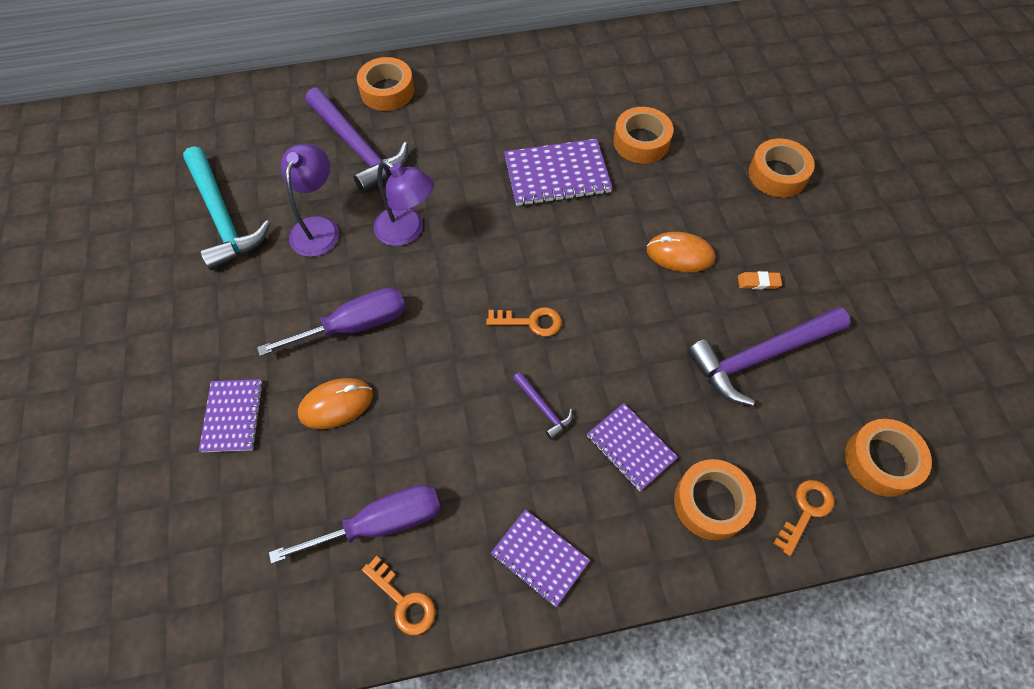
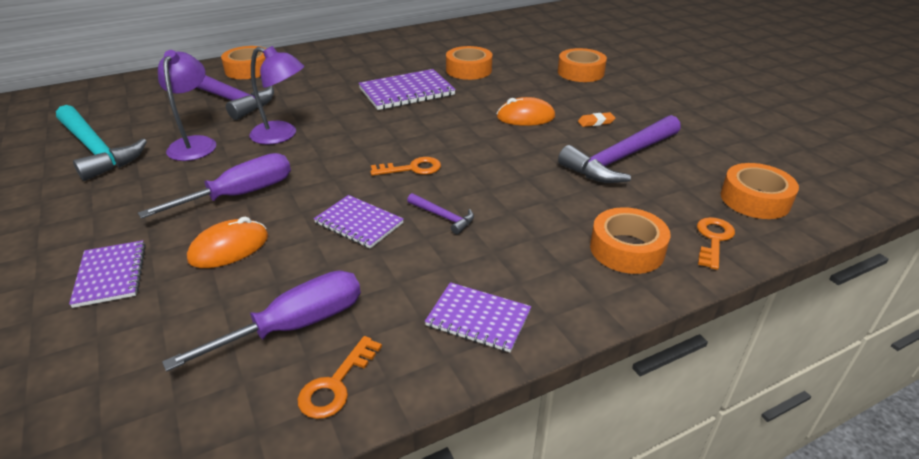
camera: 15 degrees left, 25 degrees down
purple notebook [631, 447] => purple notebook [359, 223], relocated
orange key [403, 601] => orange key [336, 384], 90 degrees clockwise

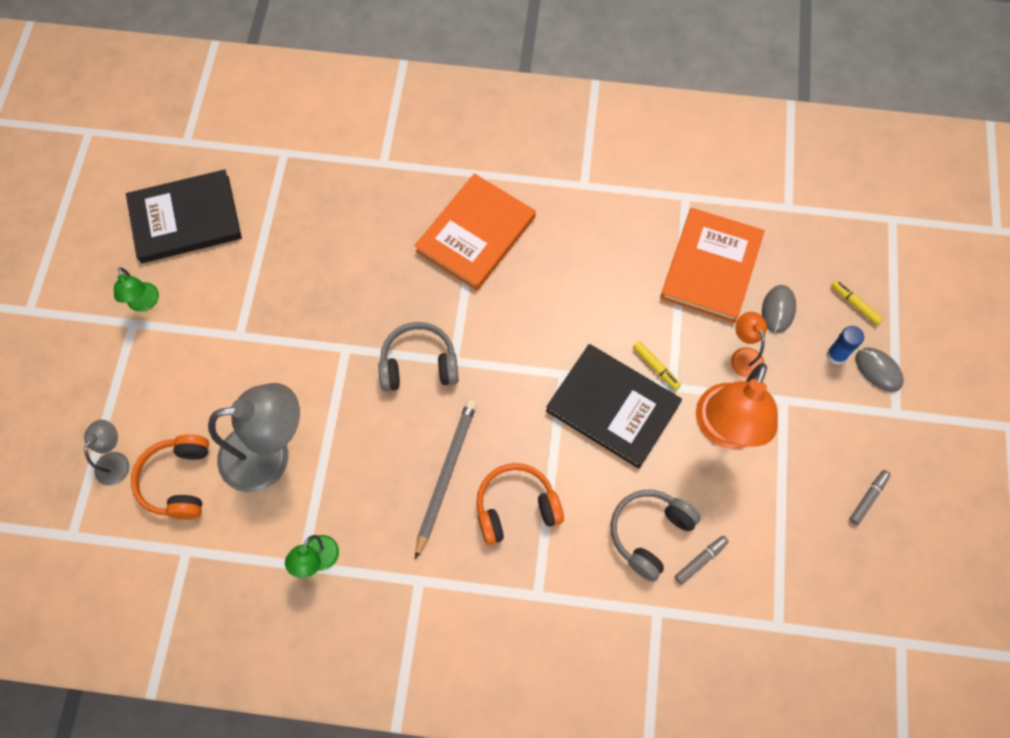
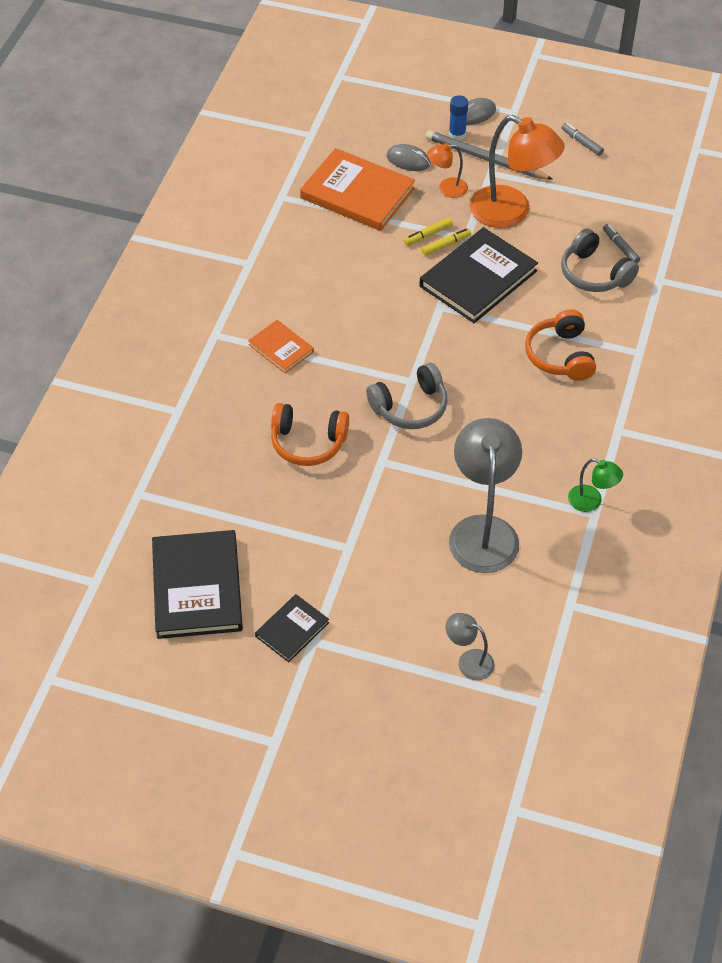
camera: 80 degrees left, 15 degrees down
orange headphones [178, 481] => orange headphones [308, 443], relocated
grey pencil [445, 475] => grey pencil [485, 159], relocated
yellow marker [855, 304] => yellow marker [428, 235], relocated
green lamp [144, 303] => black book [292, 630]
grey headphones [419, 364] => grey headphones [410, 407], 120 degrees counterclockwise
orange book [475, 234] => orange book [281, 348], x0.53

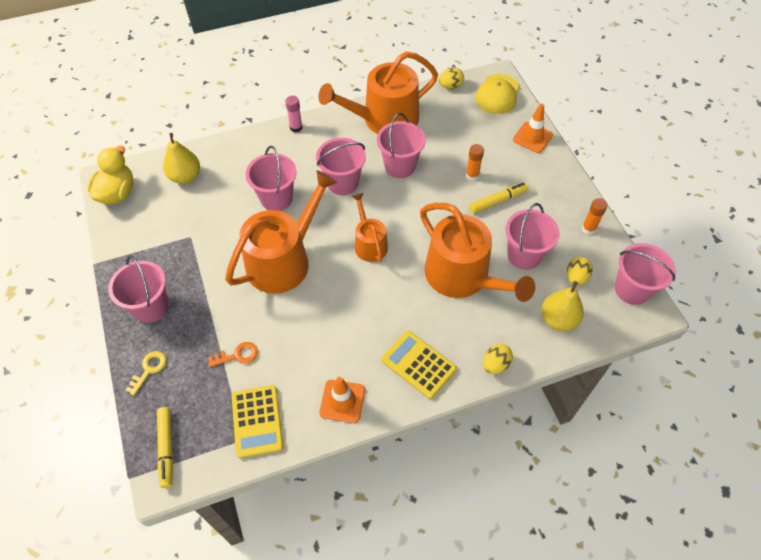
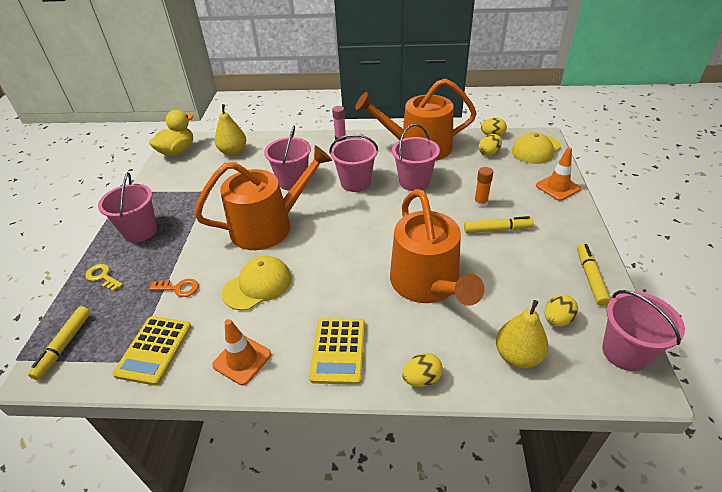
camera: 25 degrees right, 15 degrees down
orange watering can [369, 243] => nothing
pink bucket [524, 255] => nothing
nothing => yellow cap [257, 285]
nothing => yellow egg [489, 153]
orange glue stick [588, 229] => yellow marker [590, 277]
yellow key [149, 369] => yellow key [102, 277], 105 degrees counterclockwise
yellow calculator [418, 364] => yellow calculator [338, 350], 150 degrees counterclockwise

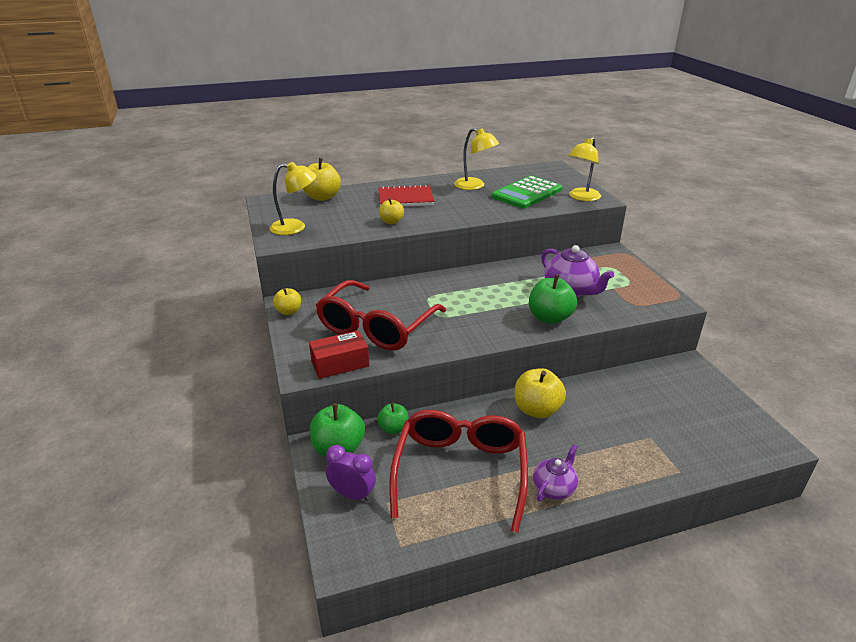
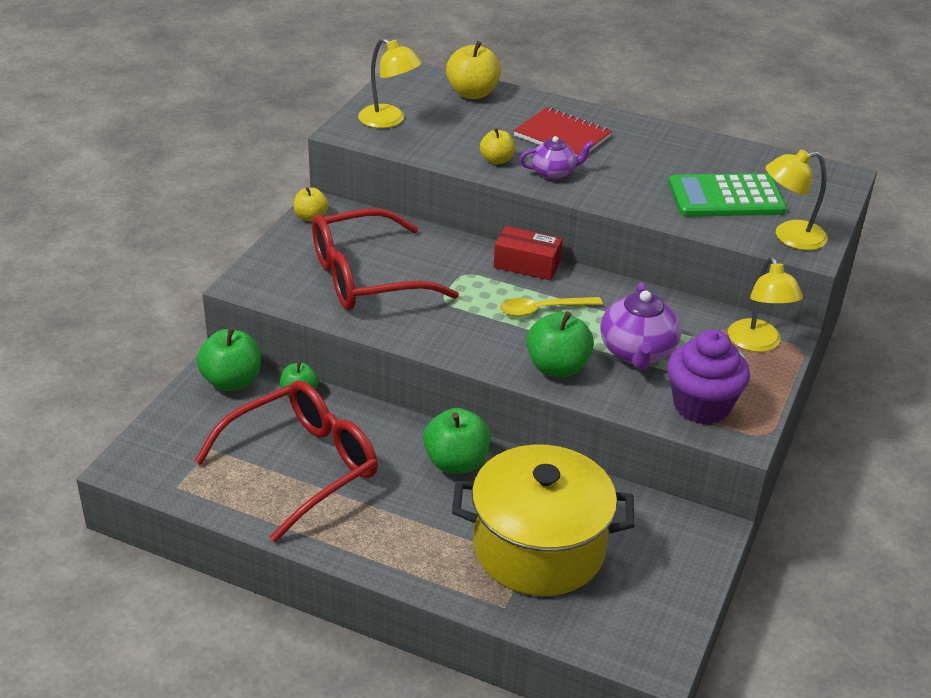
camera: 40 degrees right, 5 degrees up
purple clock [352, 494] => nothing
nothing => yellow pot [539, 548]
nothing => yellow spoon [543, 310]
nothing => purple cupcake [701, 406]
red box [340, 364] => red box [527, 264], relocated
yellow lamp [474, 186] => yellow lamp [757, 343], relocated
purple teapot [554, 488] => purple teapot [553, 173], relocated
yellow apple [537, 410] => green apple [456, 462]

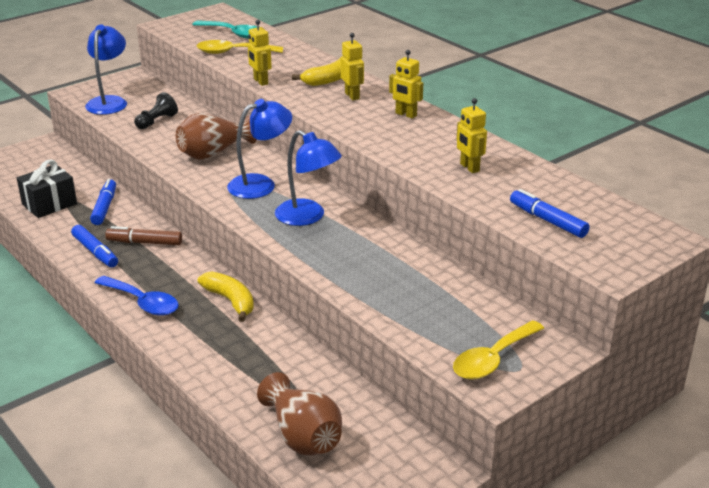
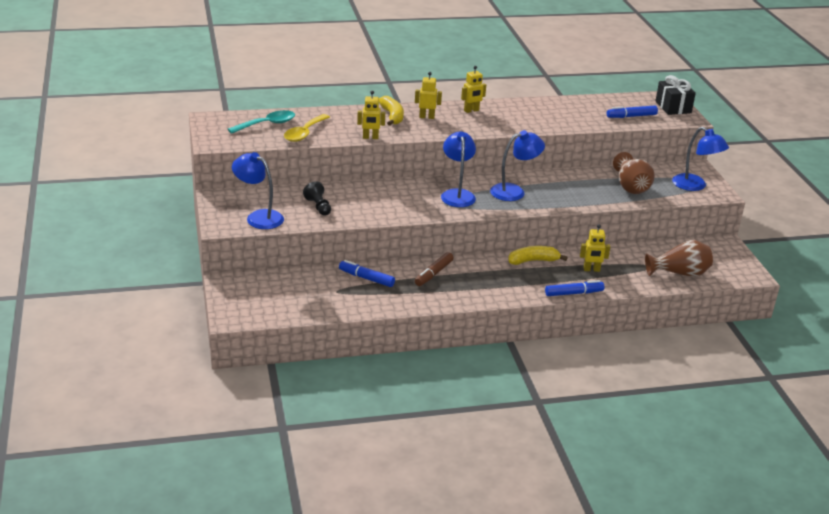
camera: 65 degrees left, 0 degrees up
blue spoon [143, 302] => nothing
black gift [49, 204] => black gift [673, 107], relocated
blue marker [95, 252] => blue marker [573, 293], relocated
brown vase [214, 153] => brown vase [631, 186], relocated
yellow robot [469, 168] => yellow robot [591, 270], relocated
yellow spoon [492, 359] => blue lamp [695, 186]

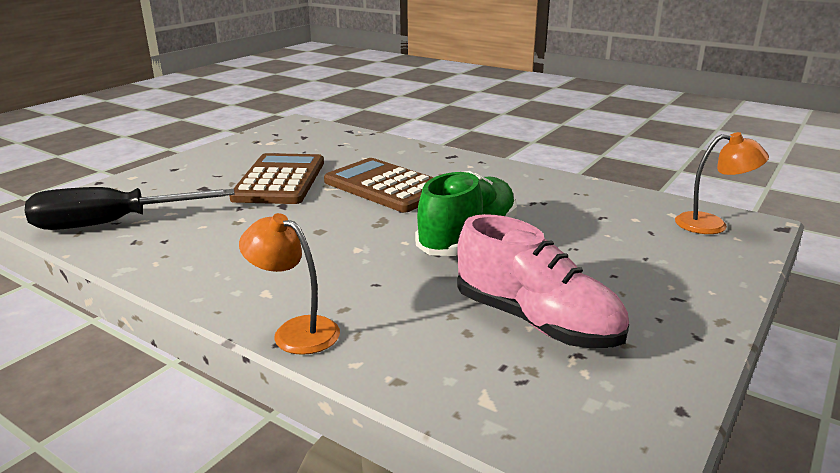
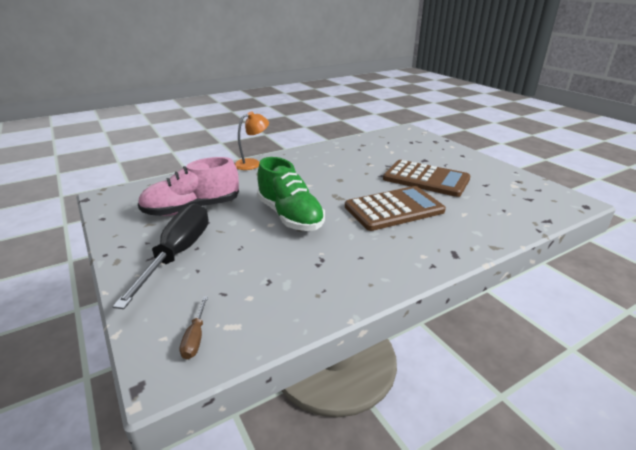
camera: 115 degrees right, 5 degrees up
black screwdriver [111, 223] => black screwdriver [178, 253], relocated
orange lamp [712, 224] => brown screwdriver [195, 338]

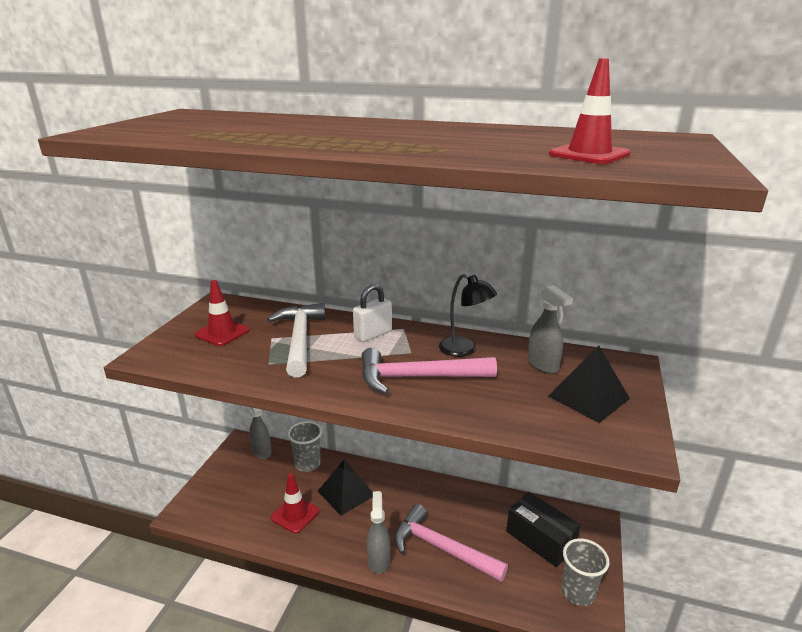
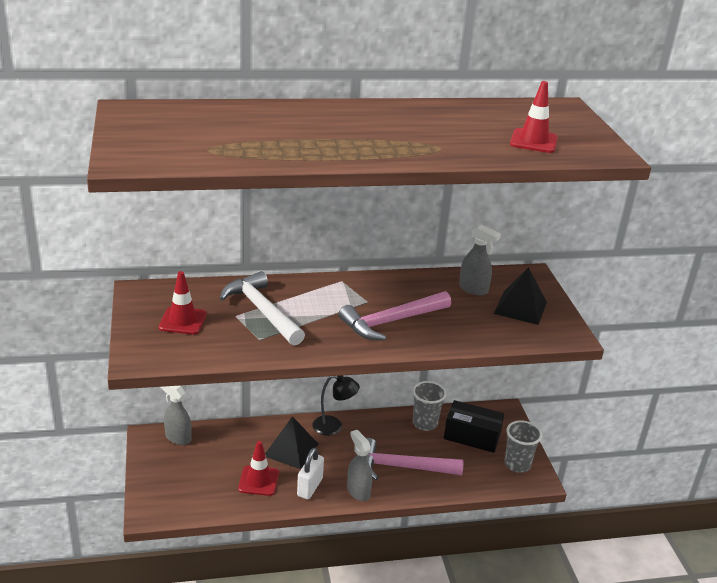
camera: 30 degrees left, 5 degrees up
grey cup [307, 464] => grey cup [425, 423], relocated
white padlock [373, 334] => white padlock [310, 487], relocated
black lamp [464, 350] => black lamp [334, 427], relocated

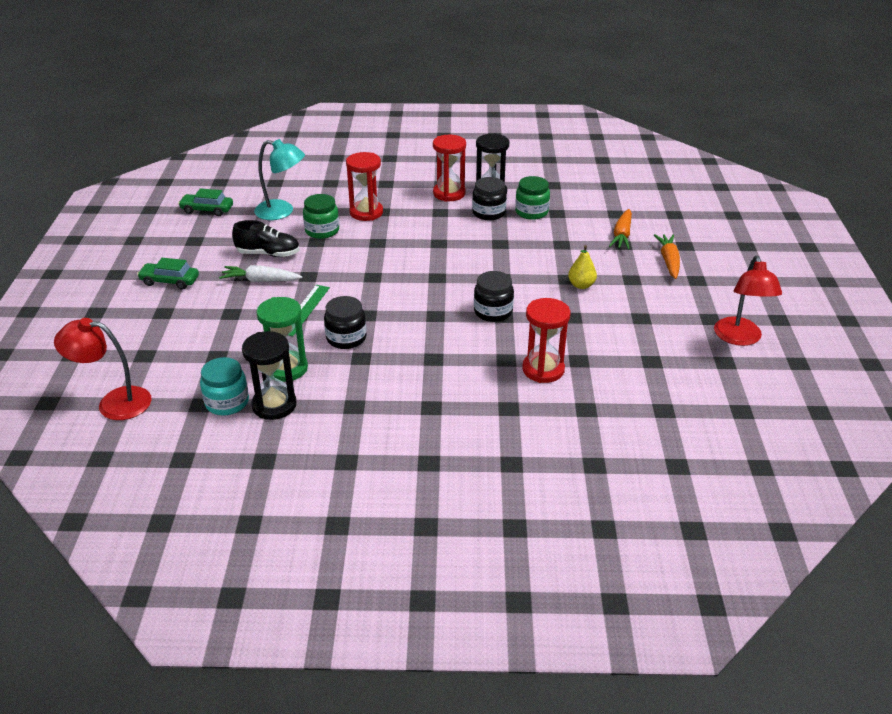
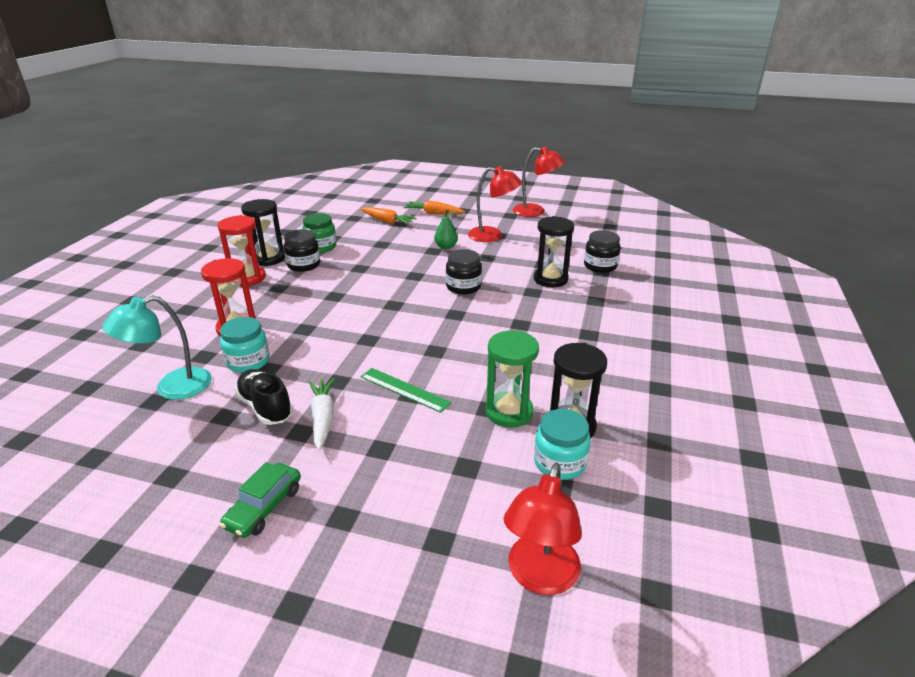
camera: 75 degrees left, 5 degrees down
green car [207, 210] => nothing
nothing => red lamp [492, 236]
black jar [346, 338] => black jar [600, 266], relocated
green jar [322, 231] => turquoise jar [248, 361]
red hourglass [543, 369] => black hourglass [550, 279]
yellow pear [581, 285] => green pear [446, 247]
white carrot [261, 280] => white carrot [323, 418], 150 degrees clockwise
black shoe [268, 254] => black shoe [265, 407], 60 degrees counterclockwise
turquoise lamp [282, 211] => turquoise lamp [172, 388], 150 degrees counterclockwise

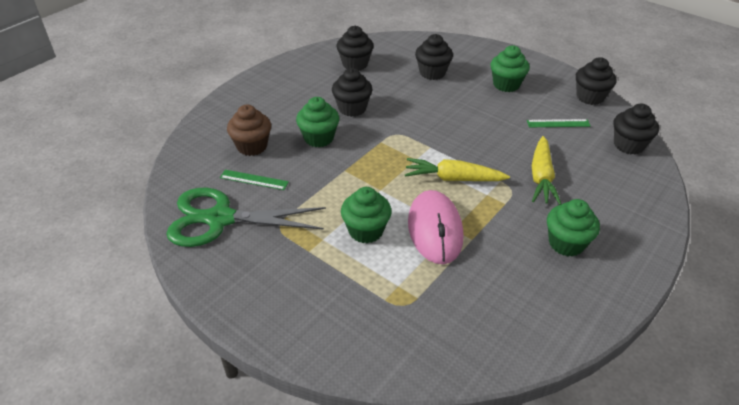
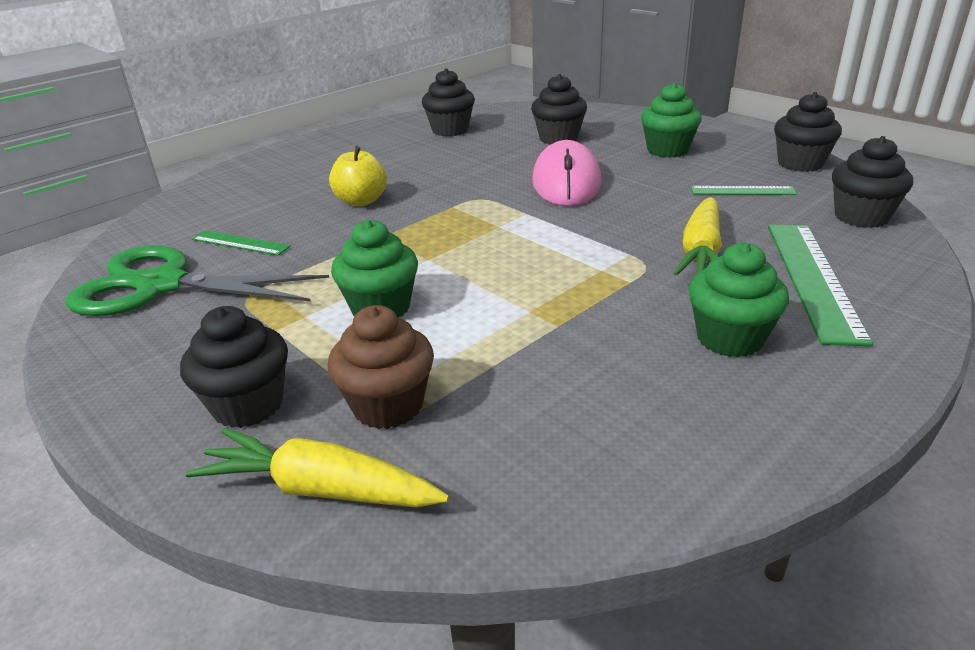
camera: 10 degrees right, 10 degrees down
nothing => green ruler [813, 279]
brown cupcake [252, 146] => brown cupcake [388, 405], relocated
black cupcake [352, 108] => black cupcake [248, 405], relocated
yellow carrot [453, 178] => yellow carrot [319, 489], relocated
pink mouse [435, 229] => pink mouse [566, 182], relocated
green cupcake [319, 138] => yellow apple [361, 201]

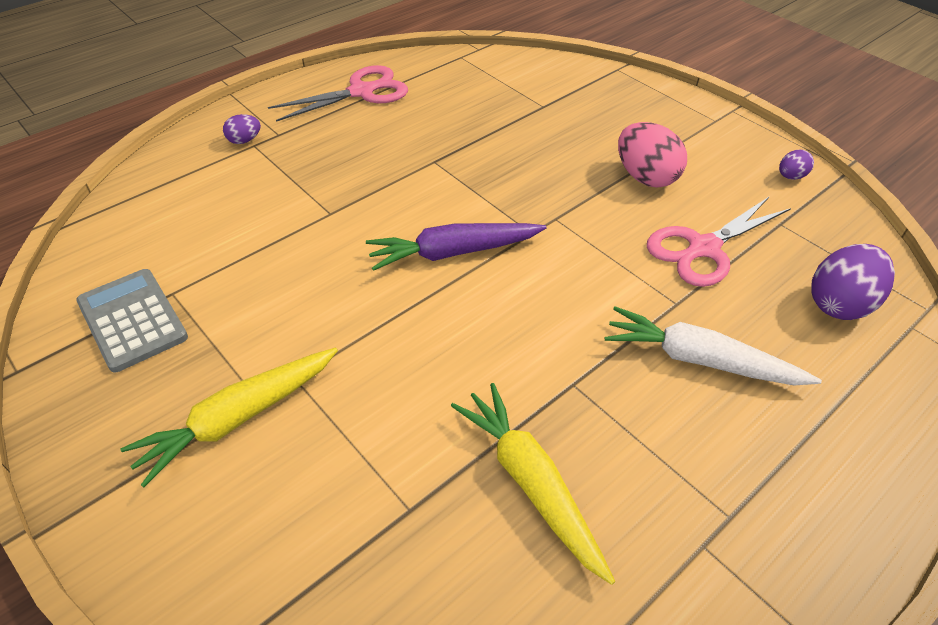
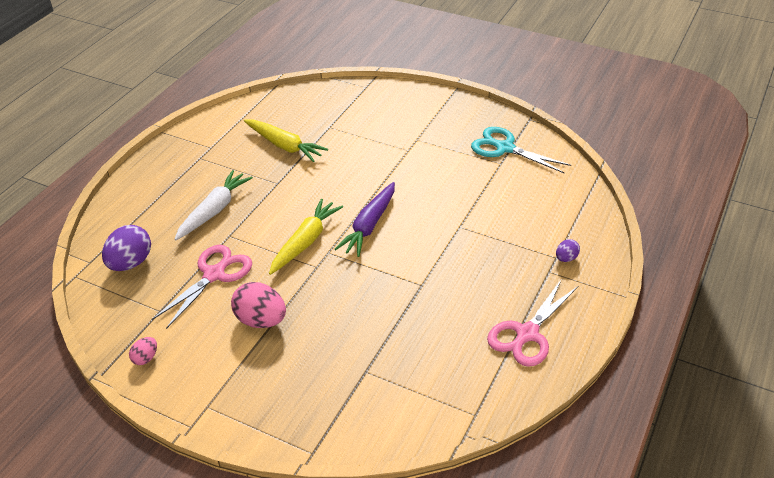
camera: 160 degrees right, 5 degrees down
yellow carrot [238, 418] => yellow carrot [305, 242], relocated
grey calculator [132, 320] => turquoise scissors [505, 148]
purple egg [790, 176] => pink egg [145, 358]
purple carrot [453, 252] => purple carrot [369, 225], 150 degrees clockwise
white carrot [700, 360] => white carrot [214, 210], 60 degrees counterclockwise

